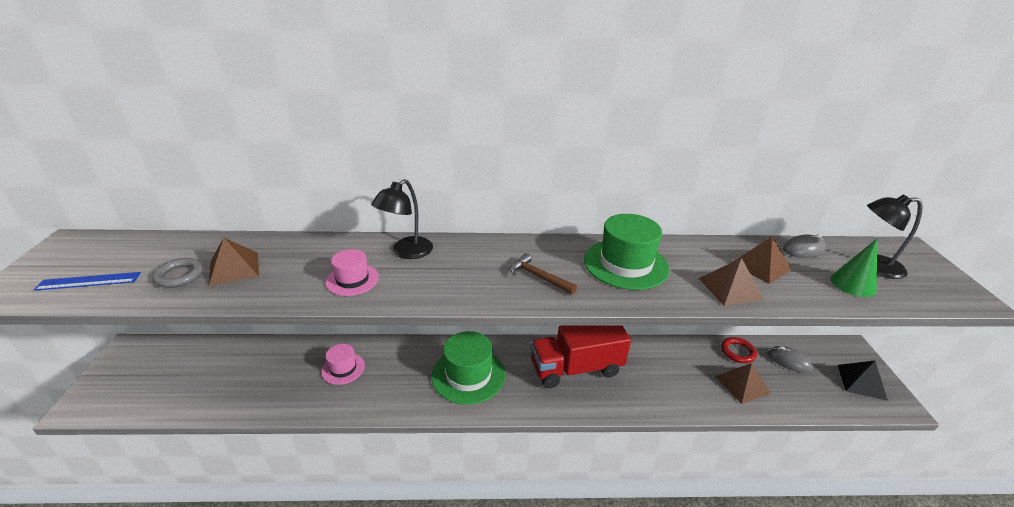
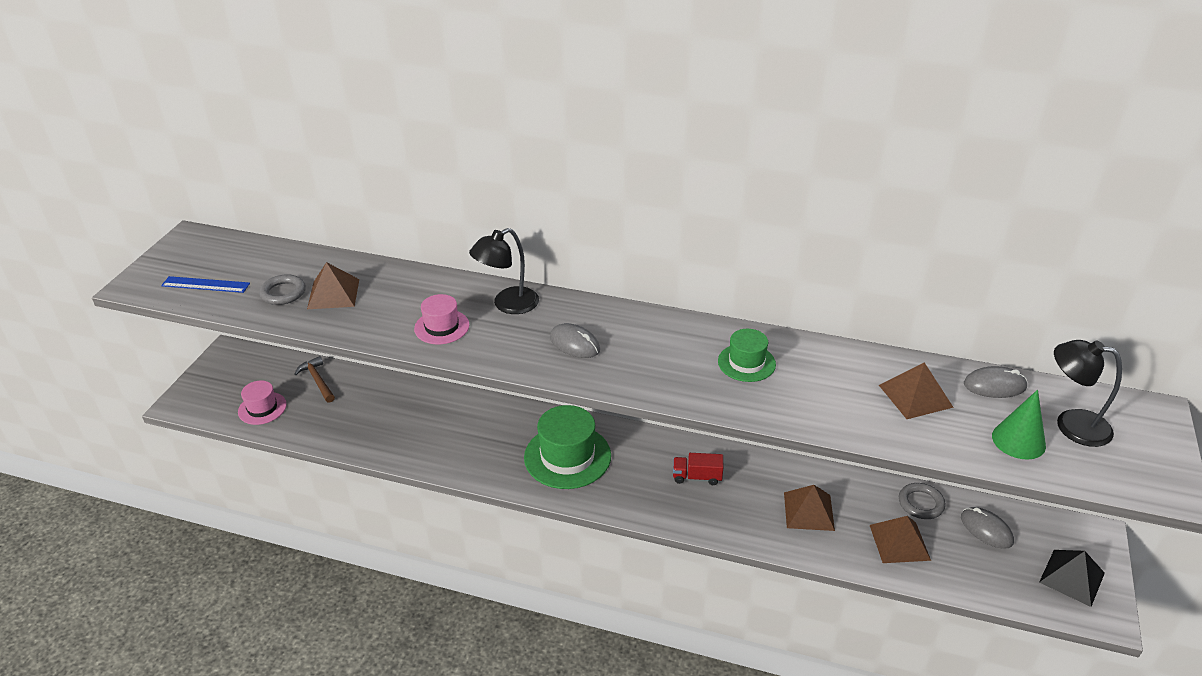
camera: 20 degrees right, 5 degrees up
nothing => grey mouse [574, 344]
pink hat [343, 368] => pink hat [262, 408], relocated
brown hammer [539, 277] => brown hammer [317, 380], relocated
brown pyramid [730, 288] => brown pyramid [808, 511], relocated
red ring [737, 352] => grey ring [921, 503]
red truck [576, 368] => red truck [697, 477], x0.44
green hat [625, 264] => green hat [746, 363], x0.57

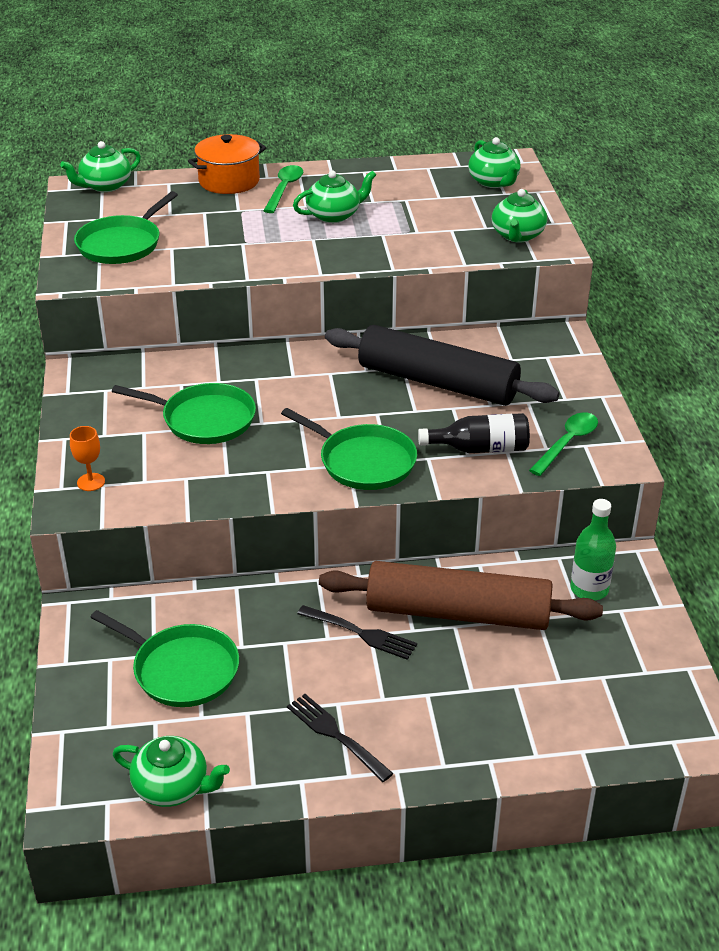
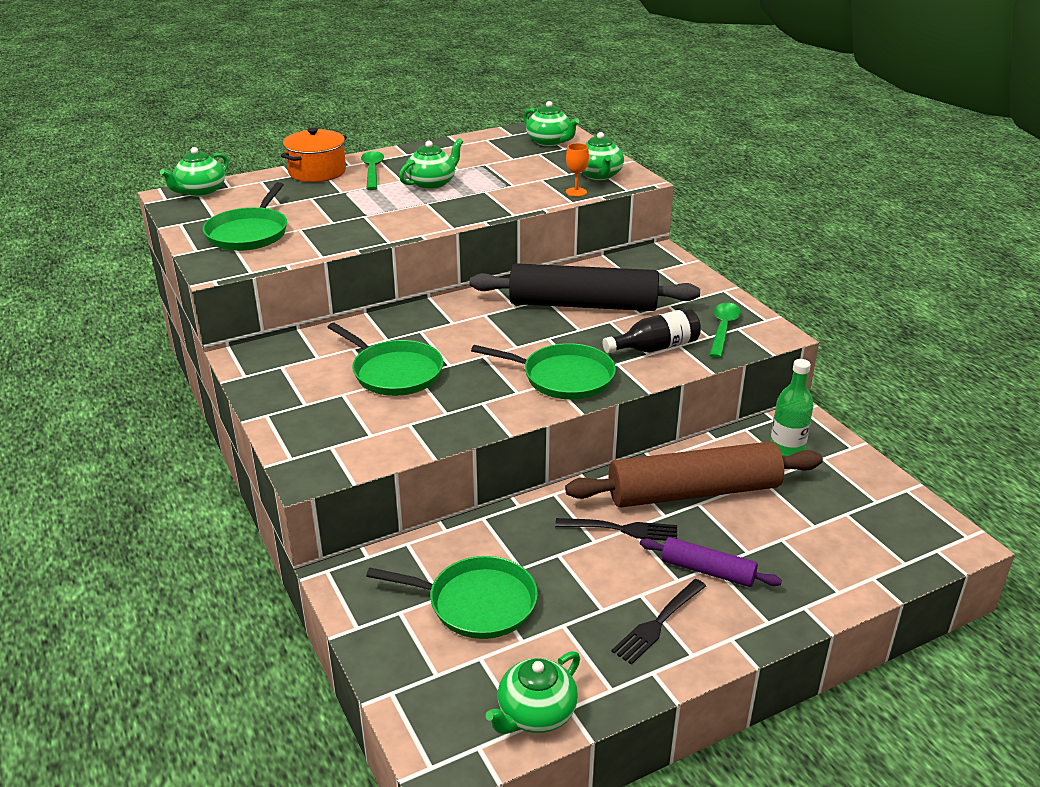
camera: 20 degrees left, 5 degrees down
nothing => purple rolling pin [707, 571]
orange goblet [91, 482] => orange goblet [576, 192], relocated
green pan [204, 419] => green pan [394, 372], 45 degrees clockwise
green teapot [172, 787] => green teapot [535, 714], 135 degrees clockwise
black fork [337, 735] => black fork [658, 622], 75 degrees counterclockwise

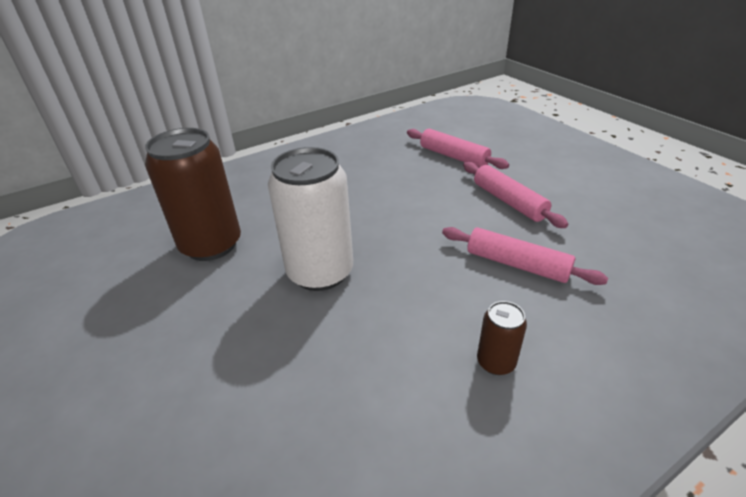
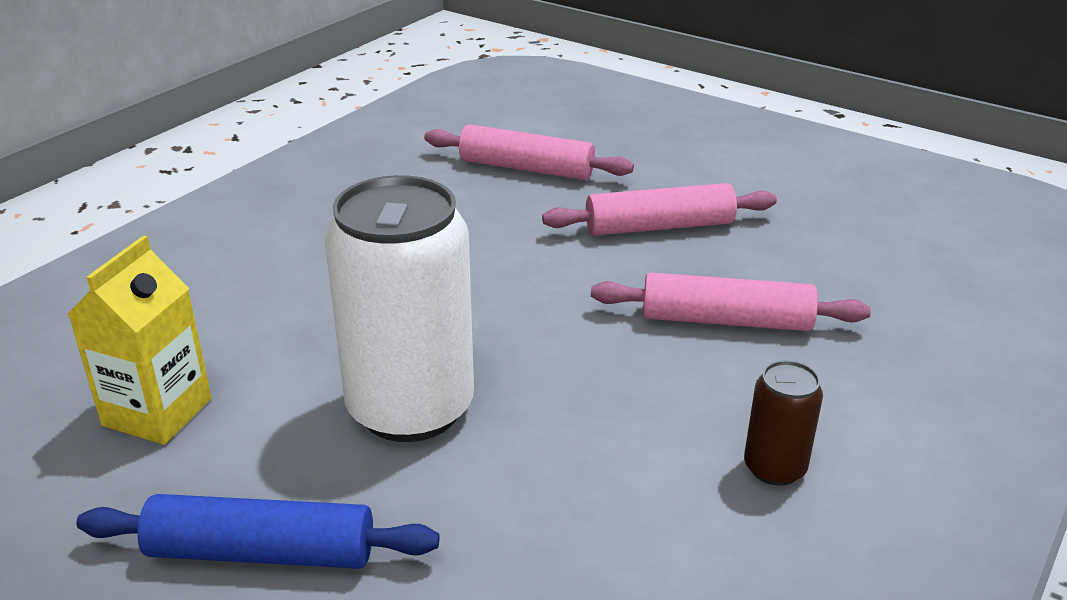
camera: 25 degrees left, 5 degrees down
nothing => blue rolling pin [262, 552]
brown can [211, 245] => yellow carton [157, 412]
pink rolling pin [509, 201] => pink rolling pin [659, 226], 45 degrees counterclockwise

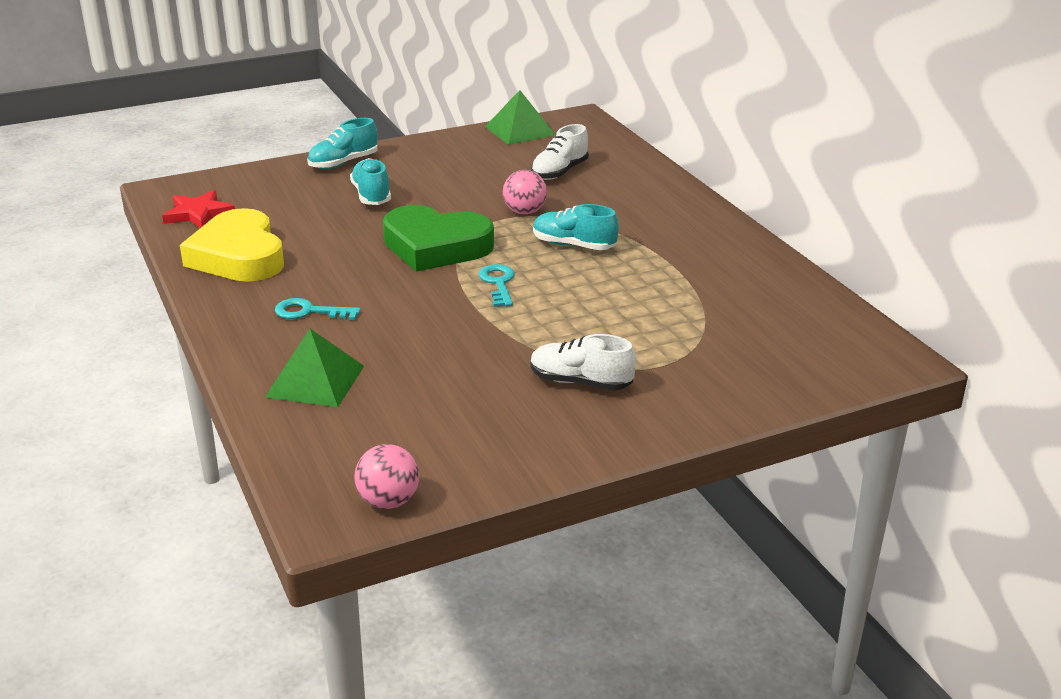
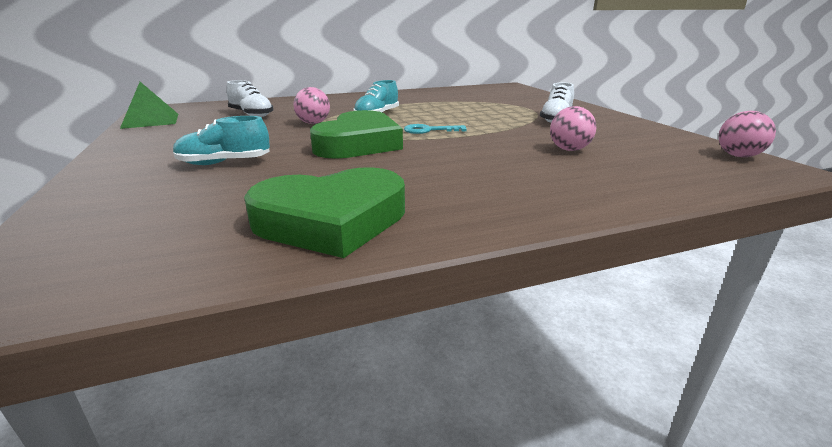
camera: 85 degrees left, 5 degrees down
red star [198, 214] => nothing
green pyramid [315, 381] => nothing
turquoise key [309, 312] => nothing
turquoise shoe [343, 163] => nothing
nothing => pink ball [569, 149]
yellow heart [238, 256] => green heart [331, 220]

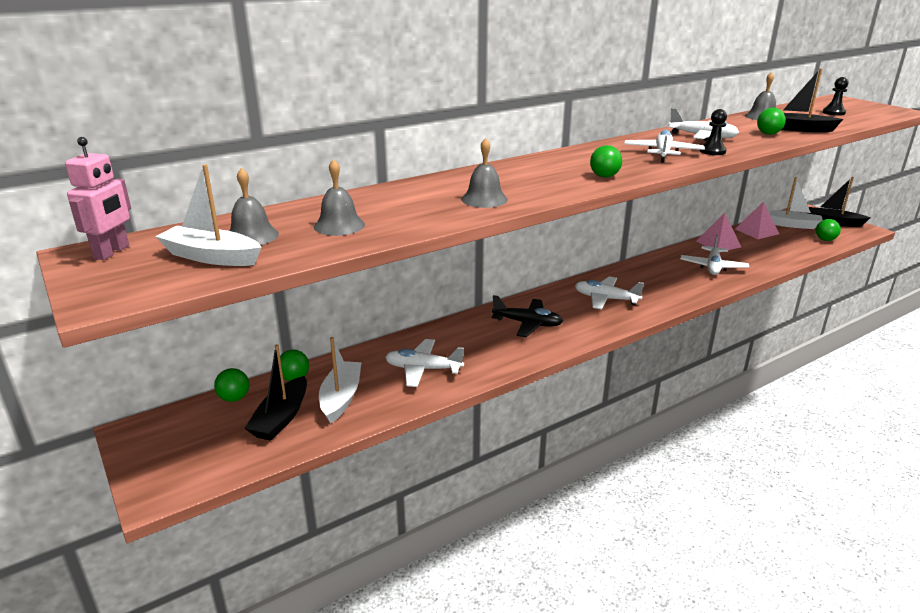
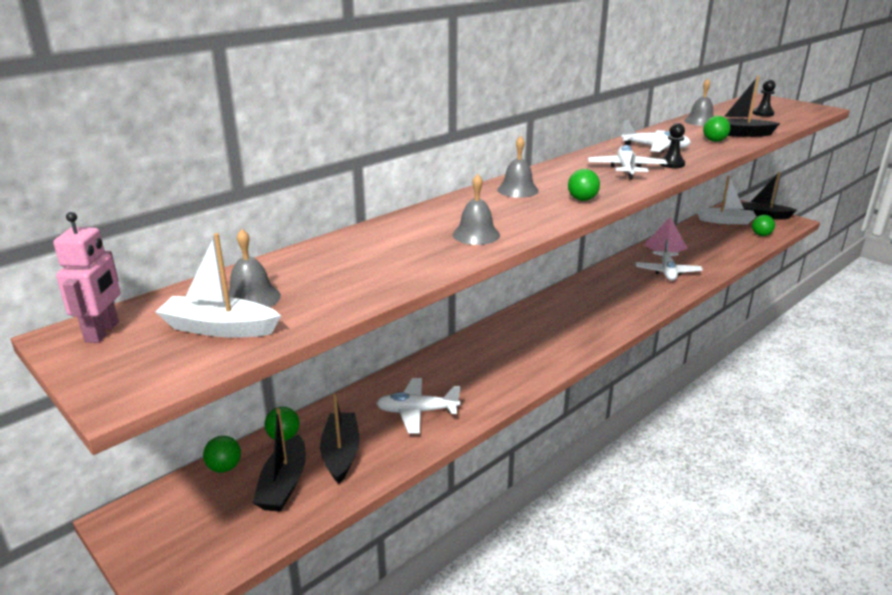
camera: 10 degrees left, 0 degrees up
black plane [527, 324] => nothing
white plane [606, 299] => nothing
pink pyramid [756, 231] => nothing
grey bell [339, 225] => grey bell [517, 190], relocated
white boat [341, 398] => black boat [341, 453]

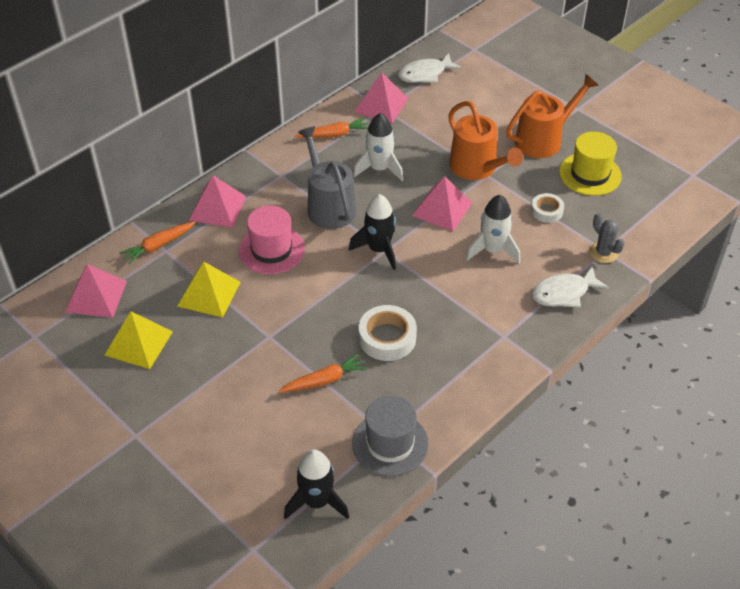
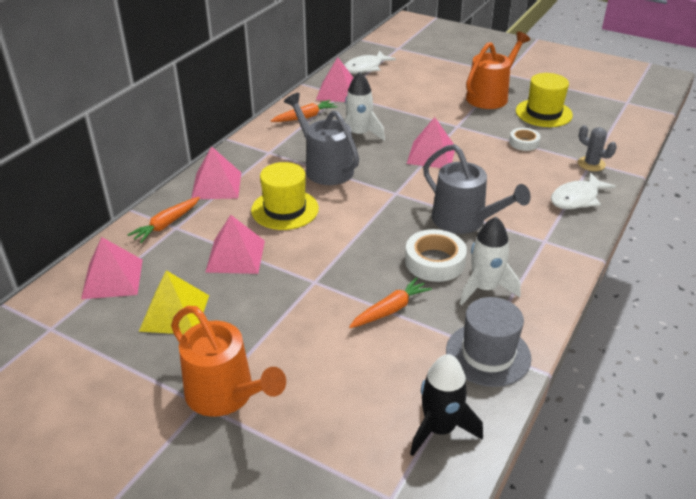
camera: 15 degrees left, 10 degrees down
black rocket [379, 249] => nothing
nothing => grey watering can [464, 221]
orange watering can [477, 168] => orange watering can [225, 395], relocated
white rocket [492, 250] => white rocket [484, 288], relocated
yellow pyramid [209, 294] => pink pyramid [235, 256]
pink hat [271, 250] => yellow hat [285, 209]

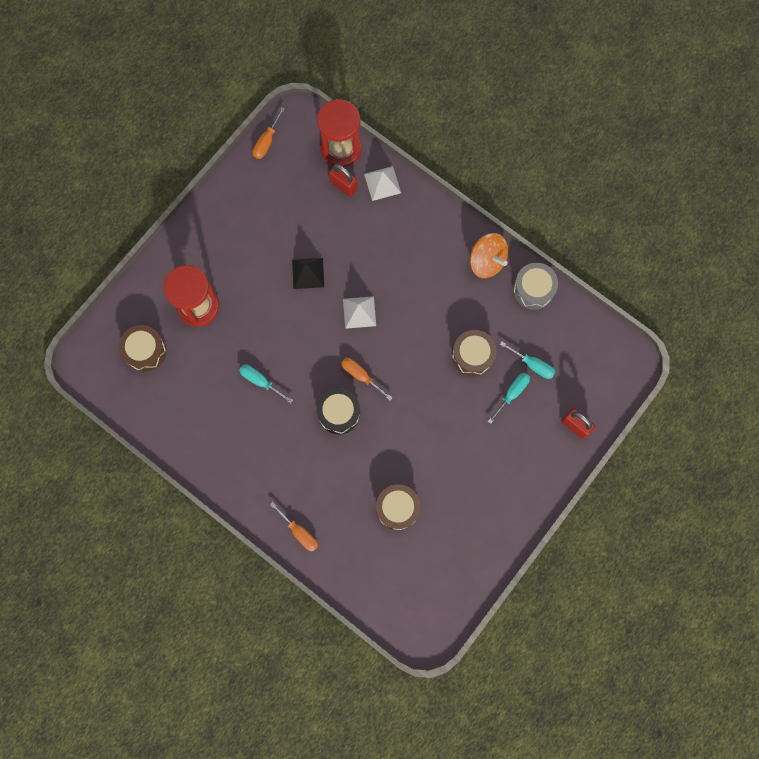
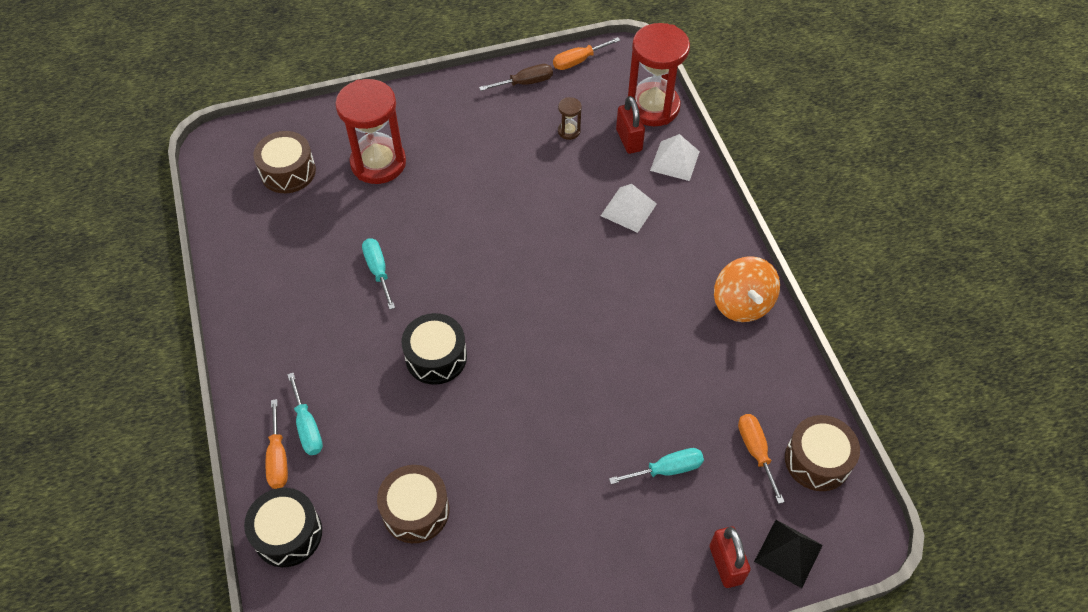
camera: 35 degrees right, 20 degrees down
grey drum [533, 289] => nothing
nothing => black drum [288, 534]
nothing => brown screwdriver [525, 83]
nothing => brown hourglass [569, 131]
black pyramid [308, 273] => black pyramid [788, 553], relocated
orange screwdriver [361, 376] => orange screwdriver [756, 451], relocated
white pyramid [359, 312] => white pyramid [628, 209], relocated
brown drum [472, 356] => brown drum [817, 460], relocated
turquoise screwdriver [532, 365] => turquoise screwdriver [307, 427], relocated

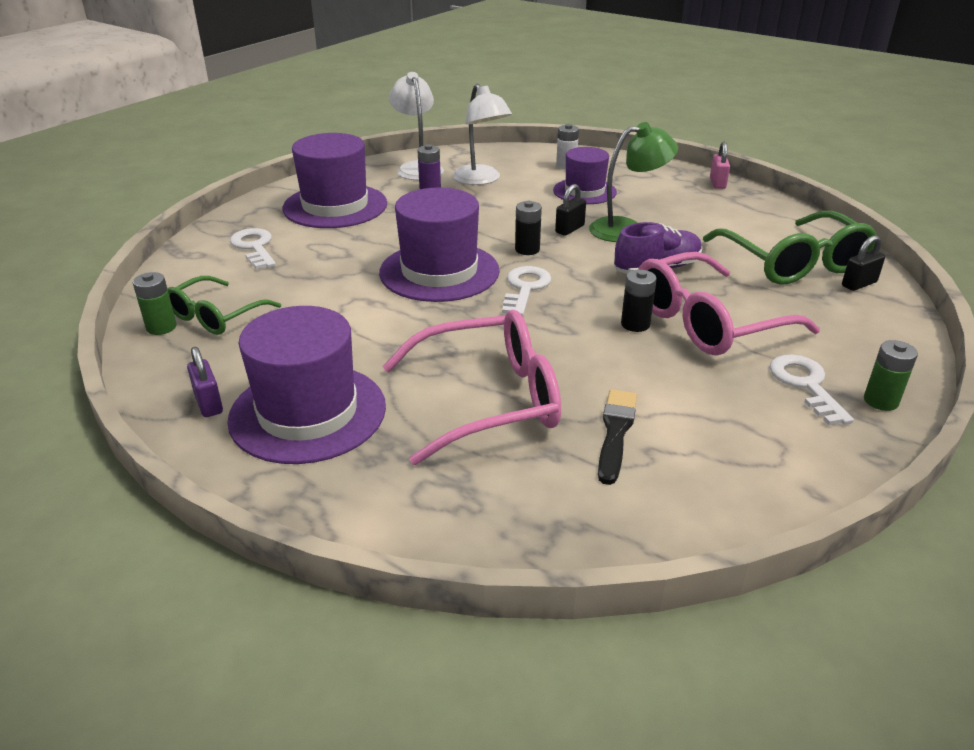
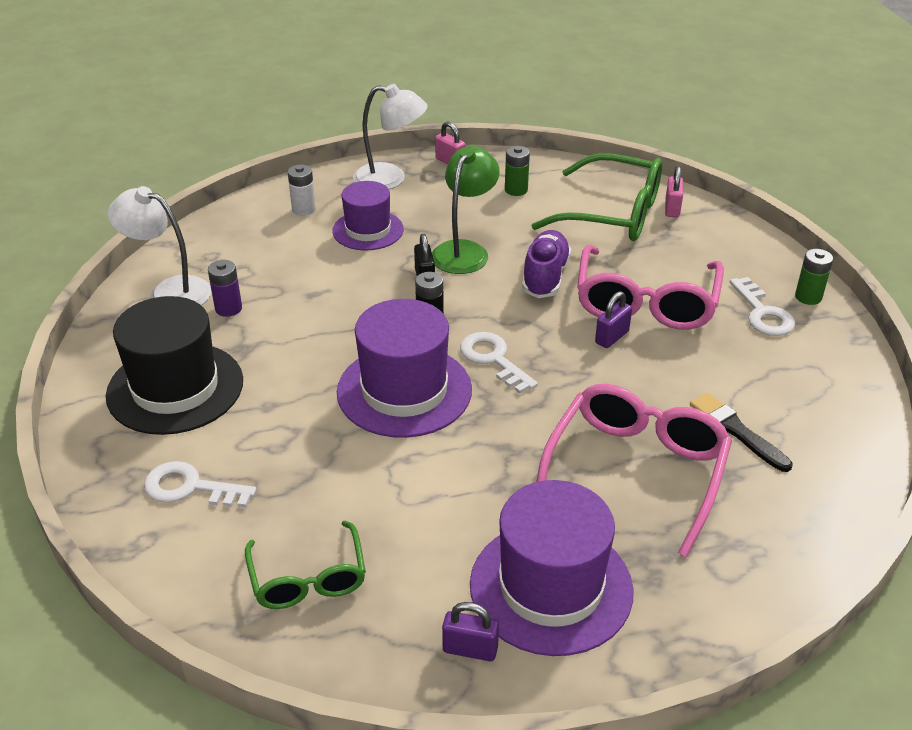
camera: 50 degrees left, 5 degrees up
green battery [161, 327] => green battery [516, 190], relocated
white lamp [481, 180] => white lamp [390, 179], relocated
black battery [635, 324] => purple padlock [611, 337]
purple hat [335, 206] => black hat [175, 388]
black padlock [859, 284] => pink padlock [672, 209]
white key [805, 385] => white key [763, 313], 135 degrees counterclockwise

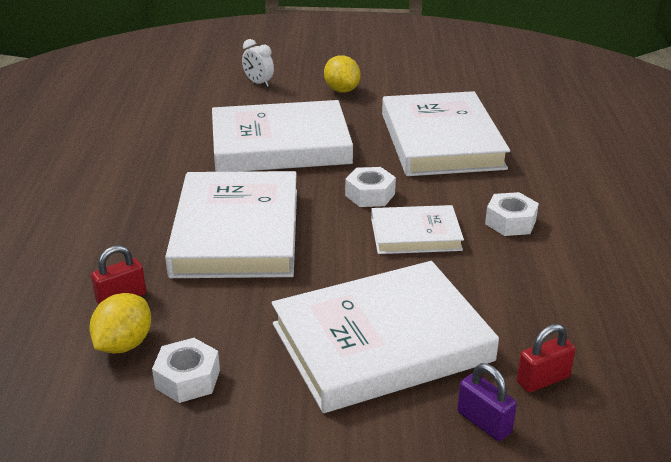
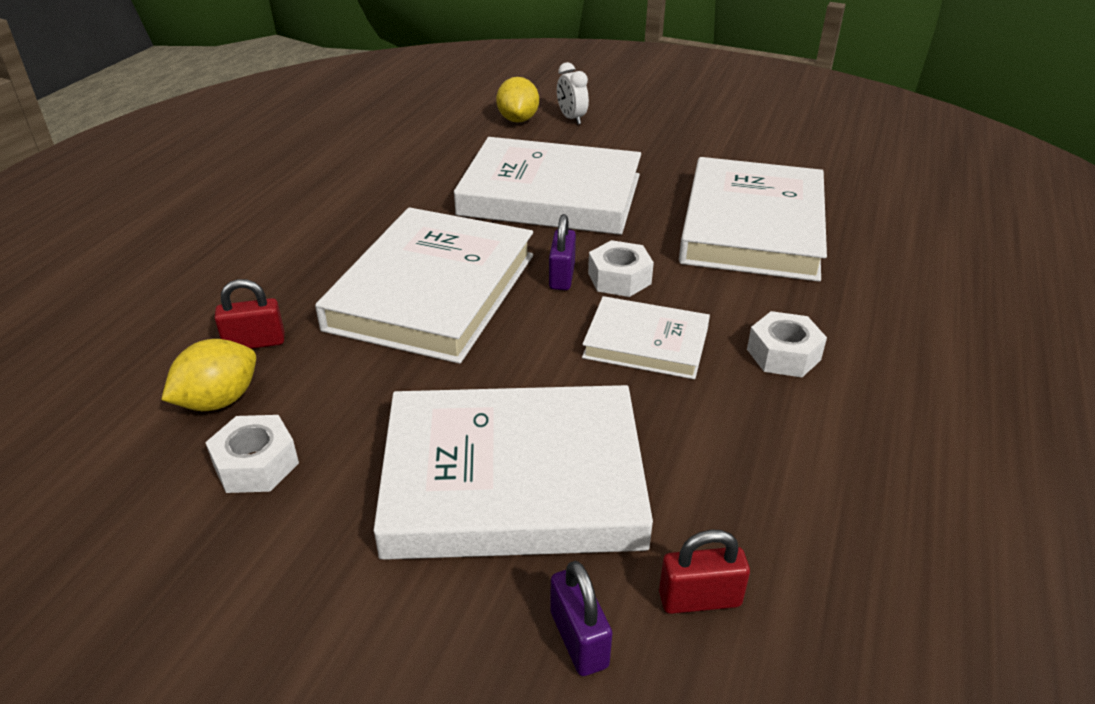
camera: 20 degrees right, 5 degrees up
nothing => purple padlock [562, 276]
yellow lemon [342, 90] => yellow lemon [518, 120], relocated

